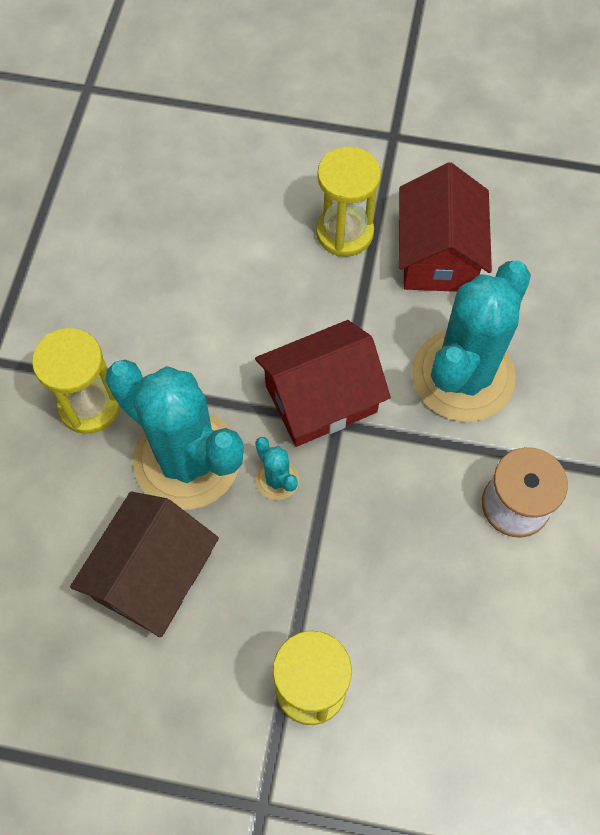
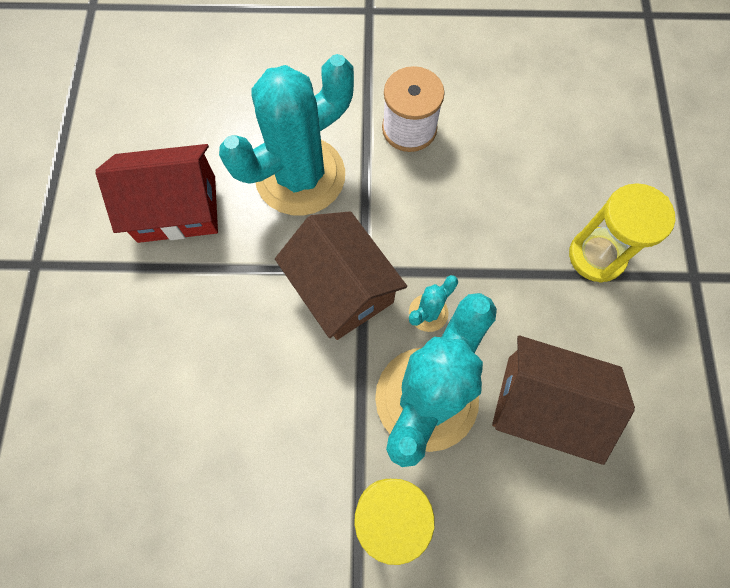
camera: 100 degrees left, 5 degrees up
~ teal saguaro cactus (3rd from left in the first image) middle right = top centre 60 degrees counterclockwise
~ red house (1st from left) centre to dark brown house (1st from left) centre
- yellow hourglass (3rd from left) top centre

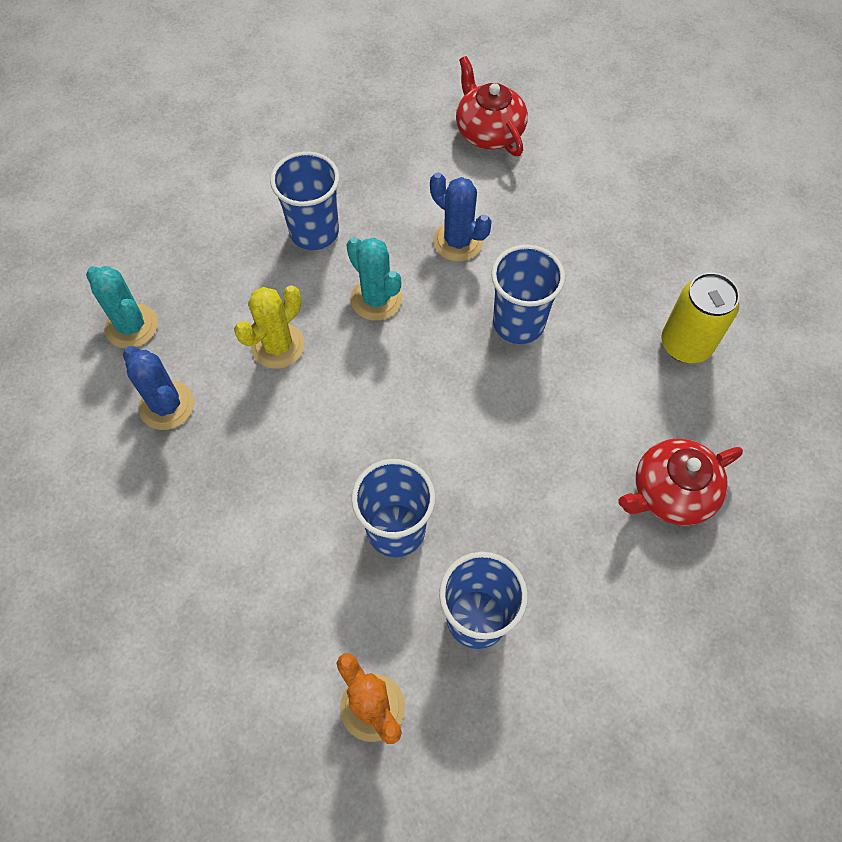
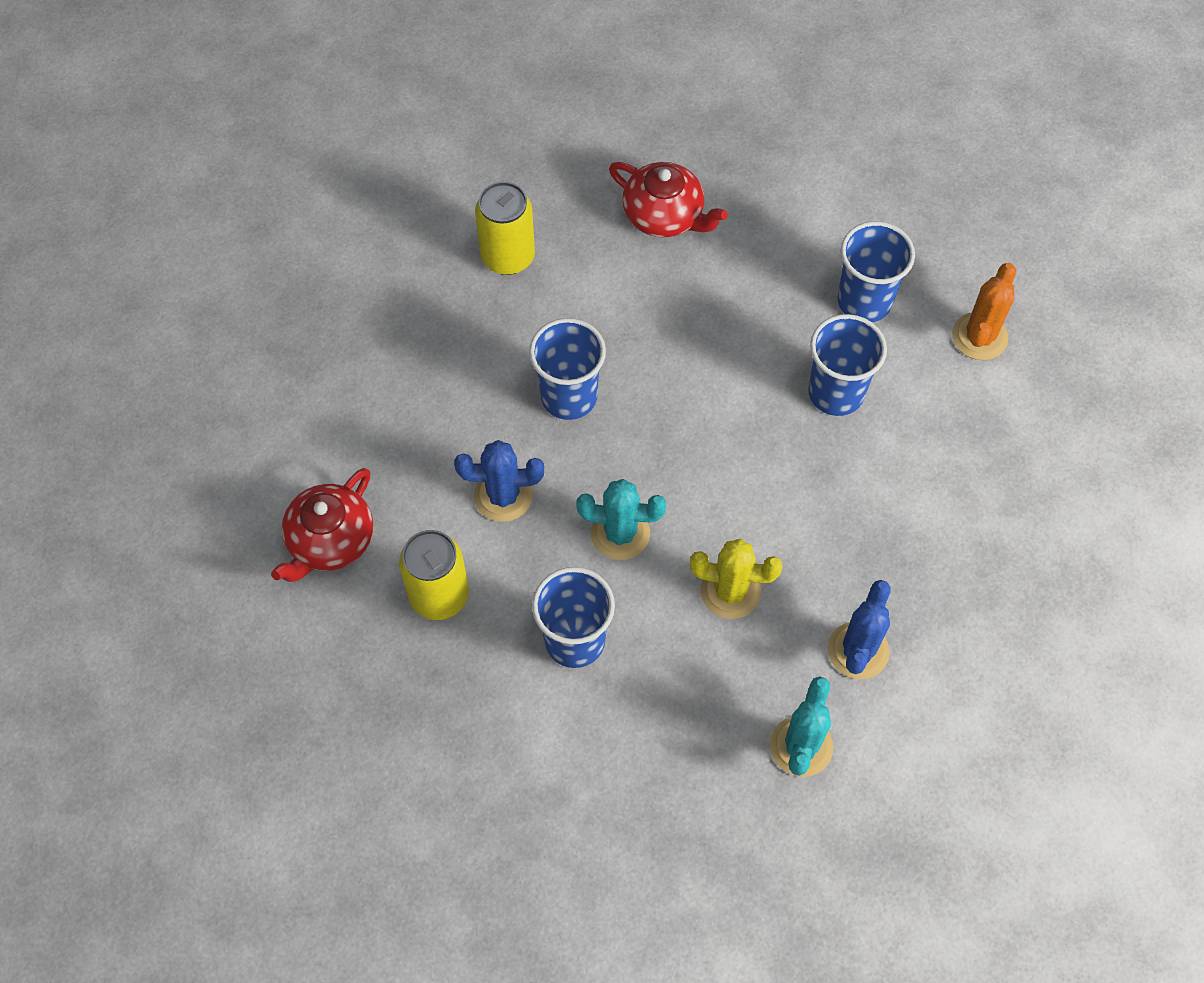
camera: 120 degrees left, 0 degrees up
+ yellow soda can (1st from left) centre
~ cobalt saguaro cactus (2nd from left in the first image) top centre = centre 75 degrees clockwise
~ teal saguaro cactus (2nd from left in the first image) top centre = centre 75 degrees clockwise

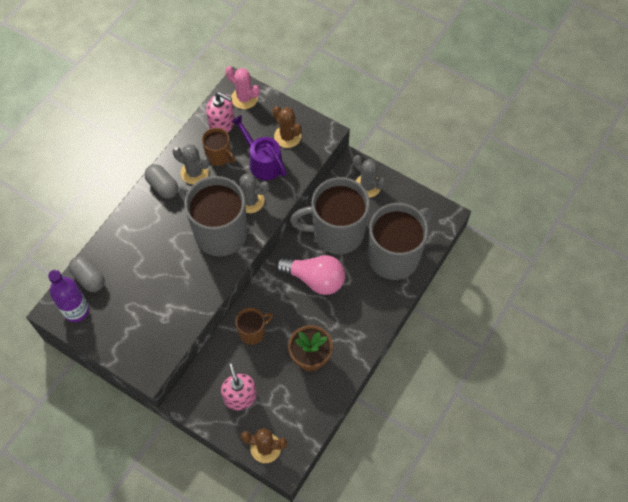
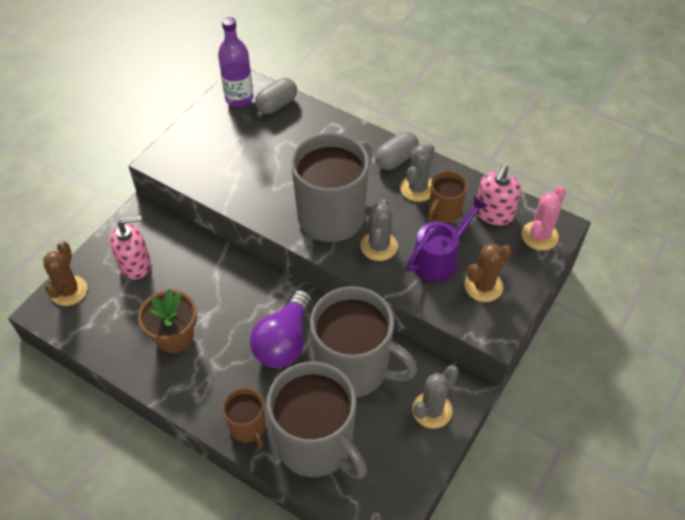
camera: 90 degrees right, 10 degrees down
~ dark brown coffee mug (2nd from left in the first image) centre to dark brown coffee mug (1st from left) bottom centre
~ rosy bulb centre to royal purple bulb centre
~ gray coffee mug (2nd from left in the first image) centre = centre 120 degrees clockwise

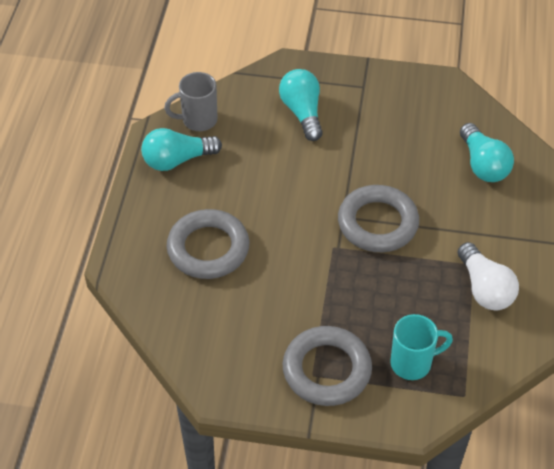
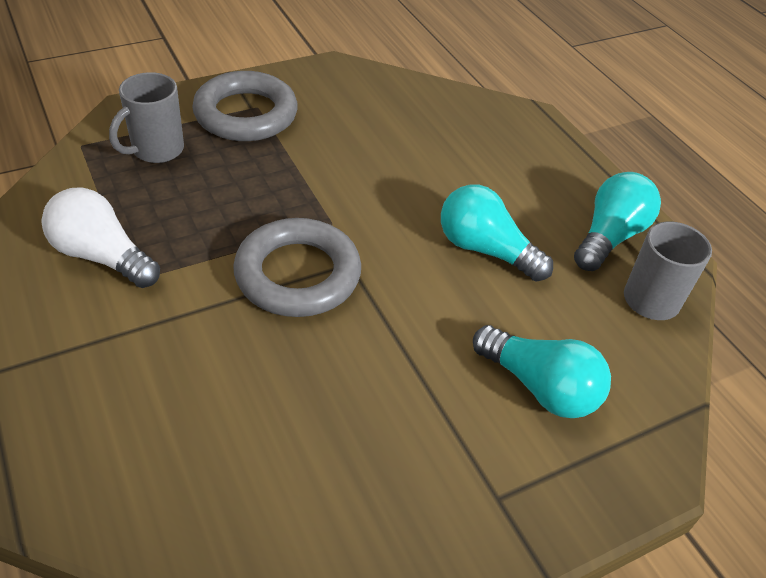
camera: 140 degrees right, 5 degrees down
~ teal coffee mug bottom right to gray coffee mug (1st from left) top left
~ teal bulb (3rd from left in the first image) top right to teal bulb (1st from left) centre
- gray ring (1st from left) centre

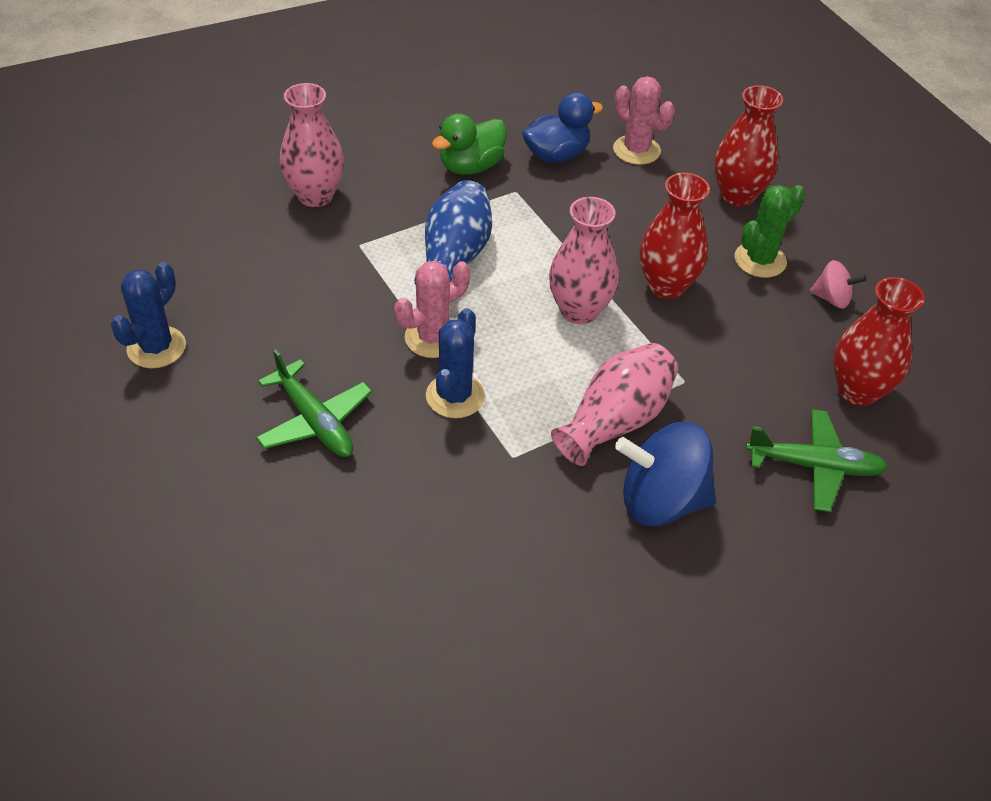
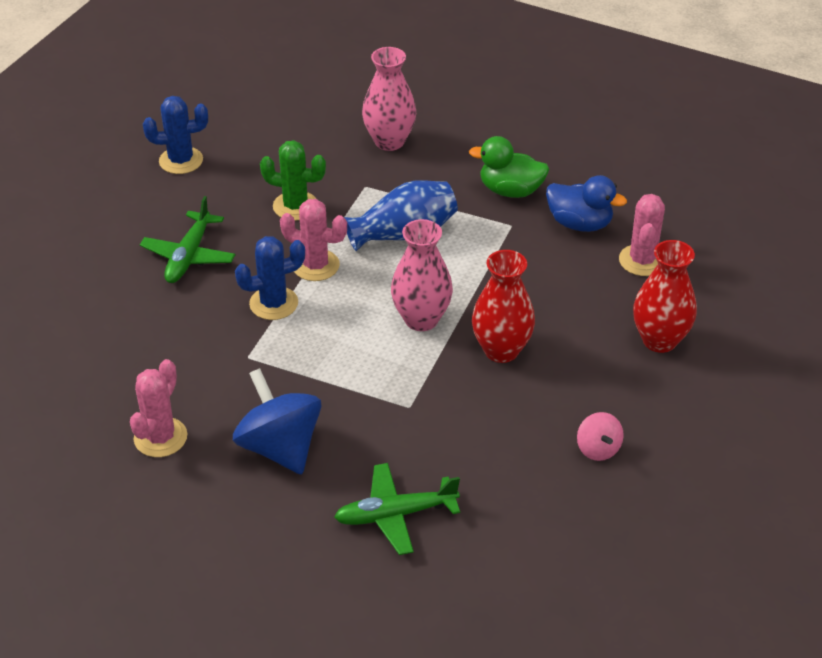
camera: 55 degrees right, 5 degrees down
+ rosy saguaro cactus (1st from left) middle left
~ leaf-green saguaro cactus top right to top centre
~ leaf-green plane (2nd from left) middle right = bottom centre 105 degrees clockwise
- rosy tall vase (3rd from left) centre
- red tall vase (3rd from left) middle right

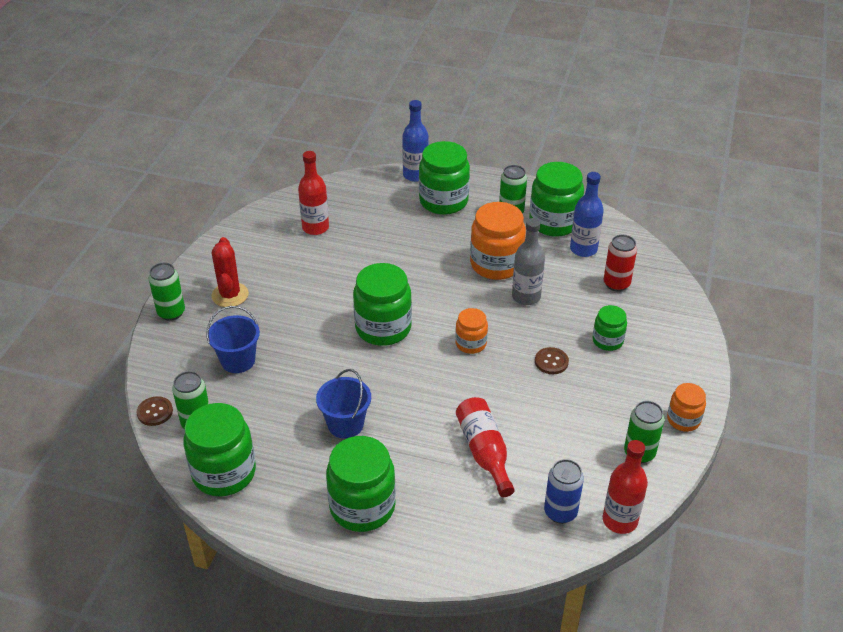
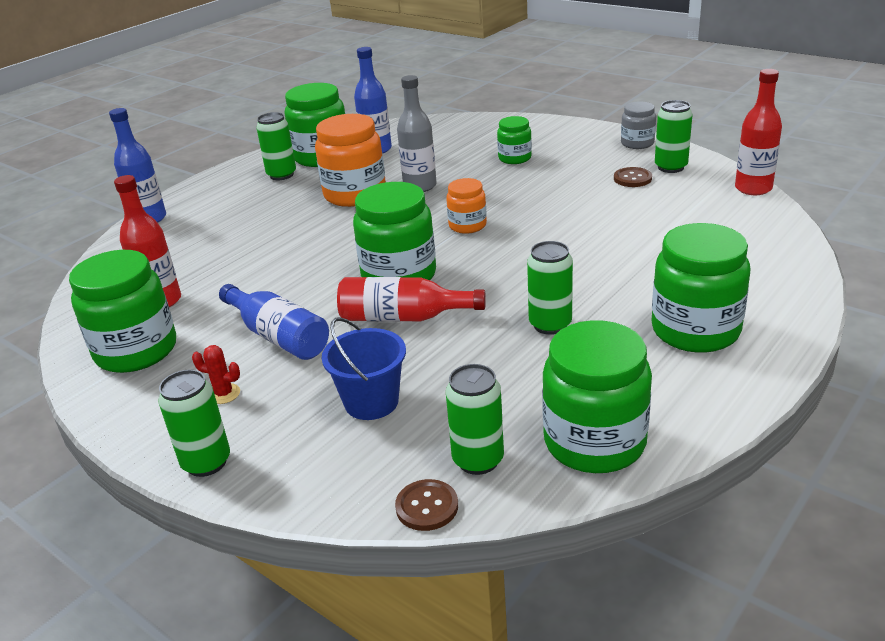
camera: 65 degrees left, 10 degrees down
~ leaf-green jar (4th from left in the first image) top centre to leaf-green jar (1st from left) middle left
~ red saguaro cactus middle left = middle left x0.54
+ cobalt drink bottle (2nd from left) middle left
~ red drink bottle (2nd from left) bottom centre to centre
~ cobalt bucket (2nd from left) centre to leaf-green soda can (4th from left) centre
~ dark brown button (2nd from left) centre to top right
~ orange-coloured jar (3rd from left) middle right to gray jar top right
- cobalt soda can bottom right
- red soda can middle right

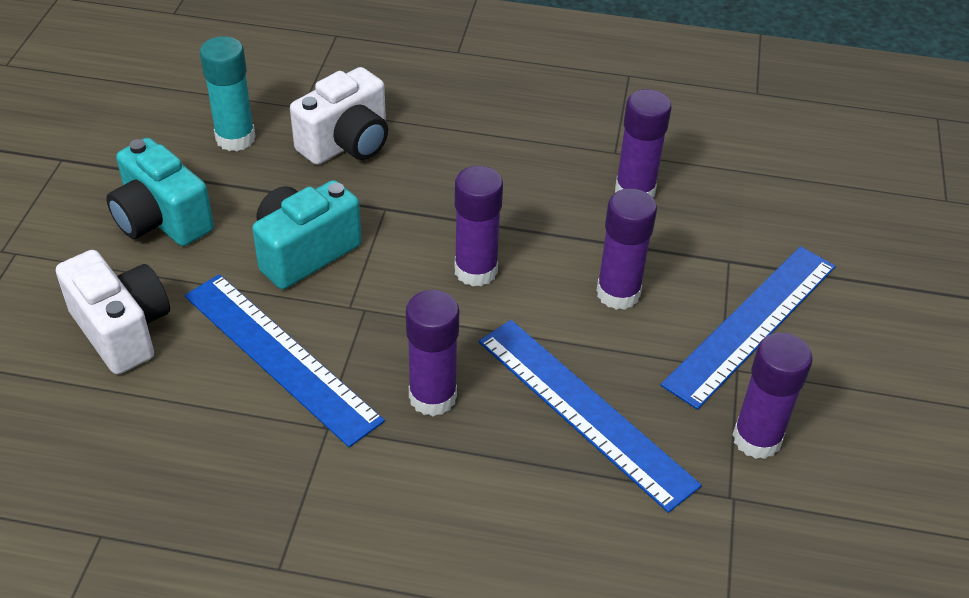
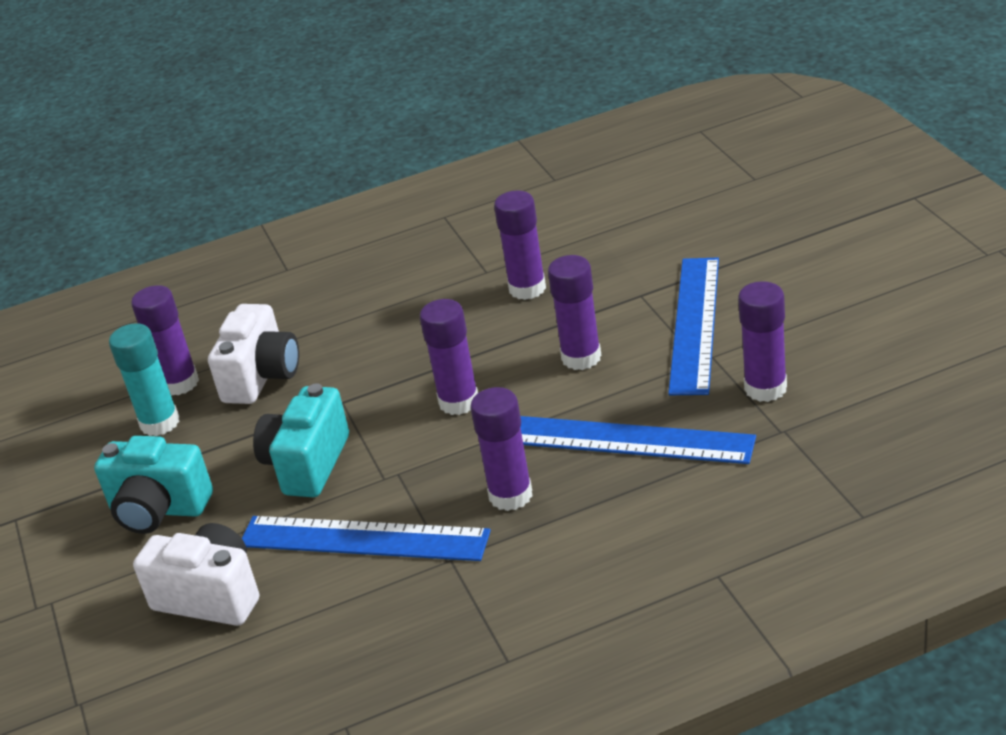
camera: 25 degrees left, 10 degrees down
+ royal purple glue stick (1st from left) middle left

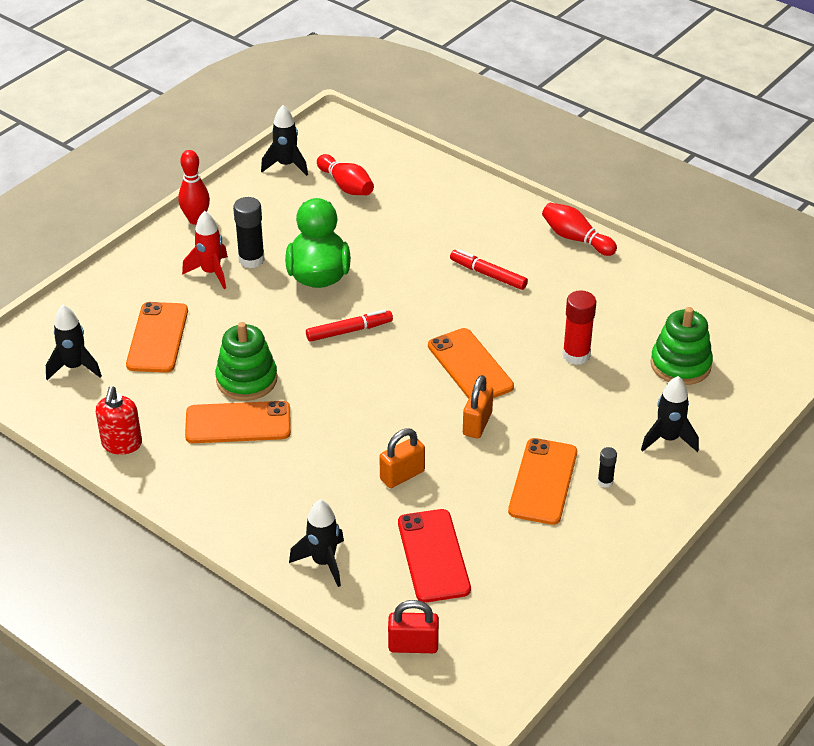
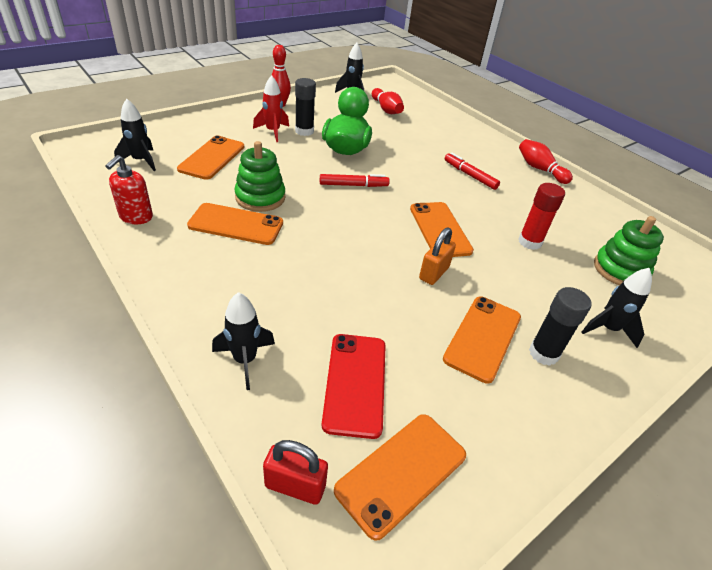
camera: 10 degrees right, 0 degrees up
+ orange-coloured mobile phone (3rd from left) bottom centre
~ jet-black glue stick (2nd from left) middle right = middle right x1.90
- orange-coloured padlock (1st from left) centre

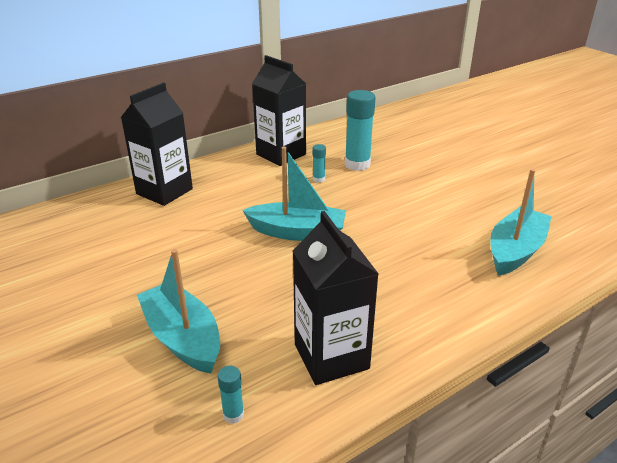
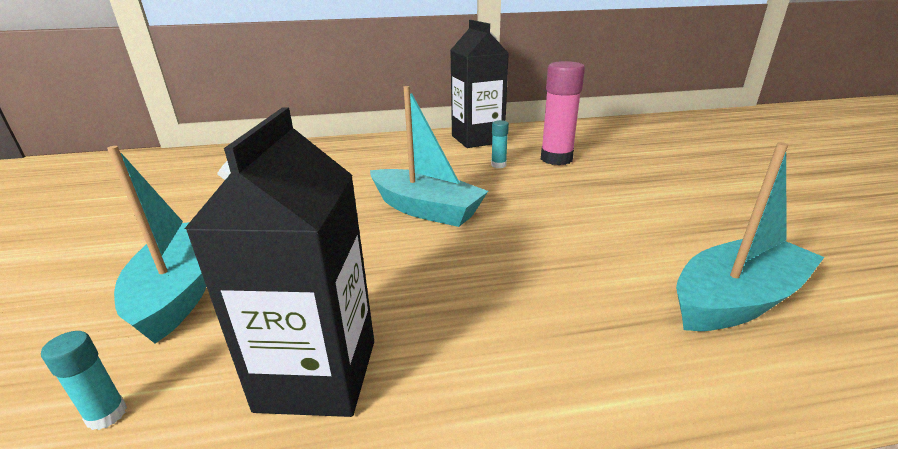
camera: 25 degrees right, 5 degrees down
~ teal glue stick (3rd from left) top centre to rosy glue stick top centre
- jet-black carton (1st from left) top left

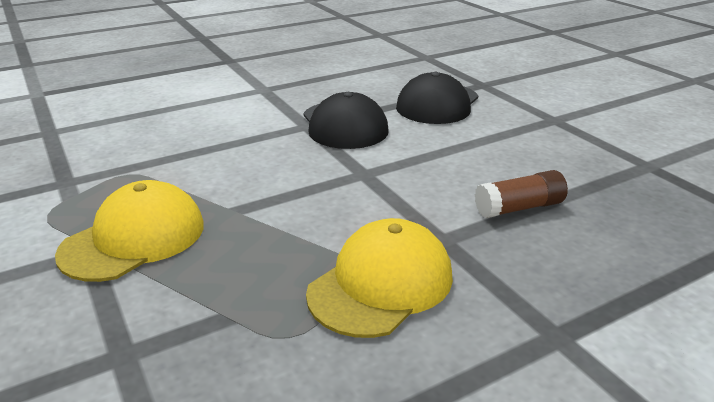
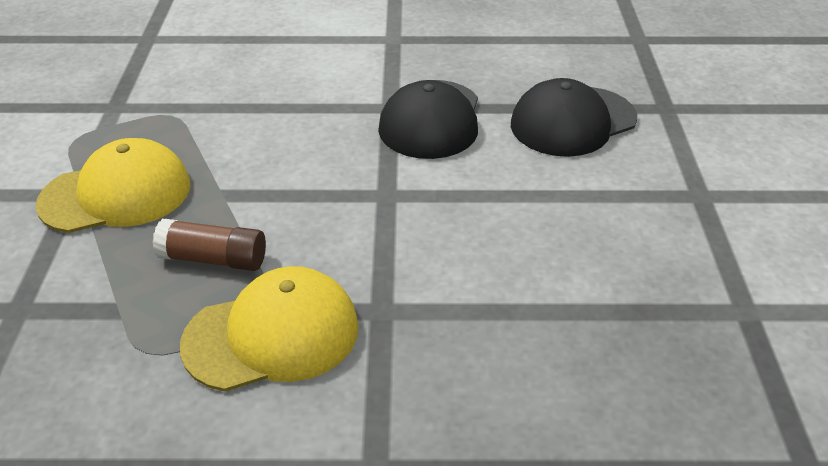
camera: 30 degrees right, 10 degrees up
~ dark brown glue stick middle right to middle left

